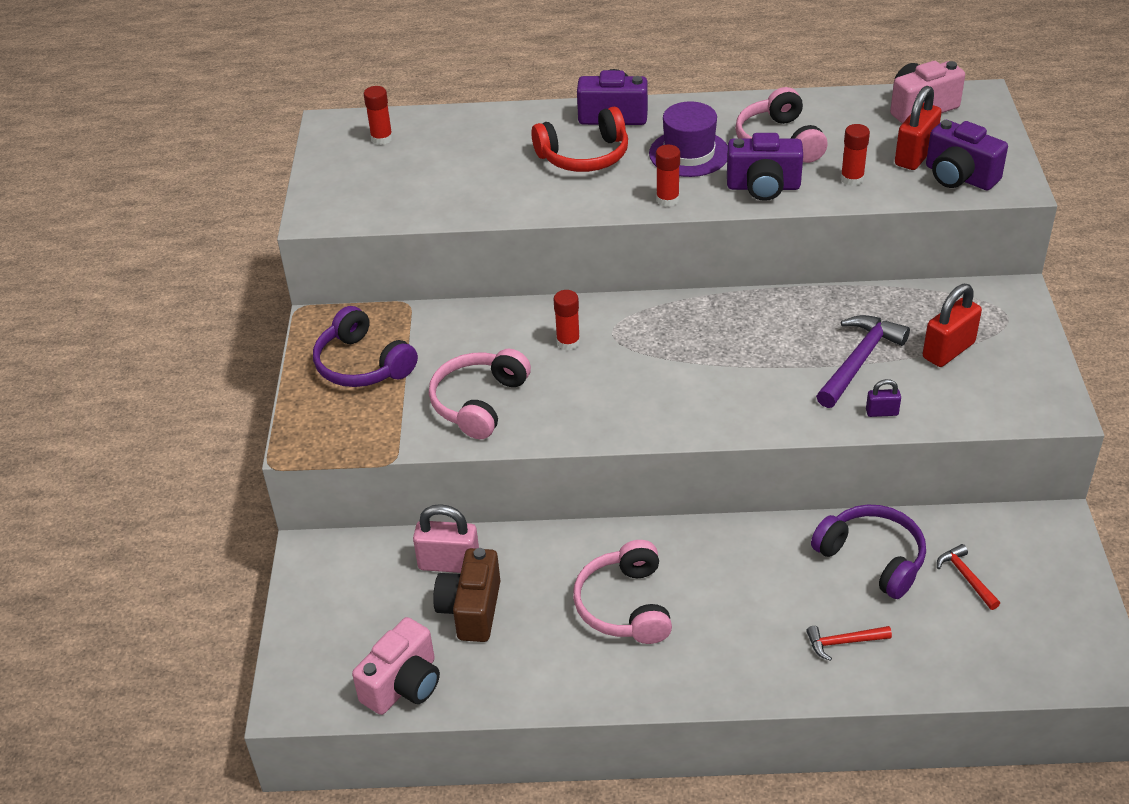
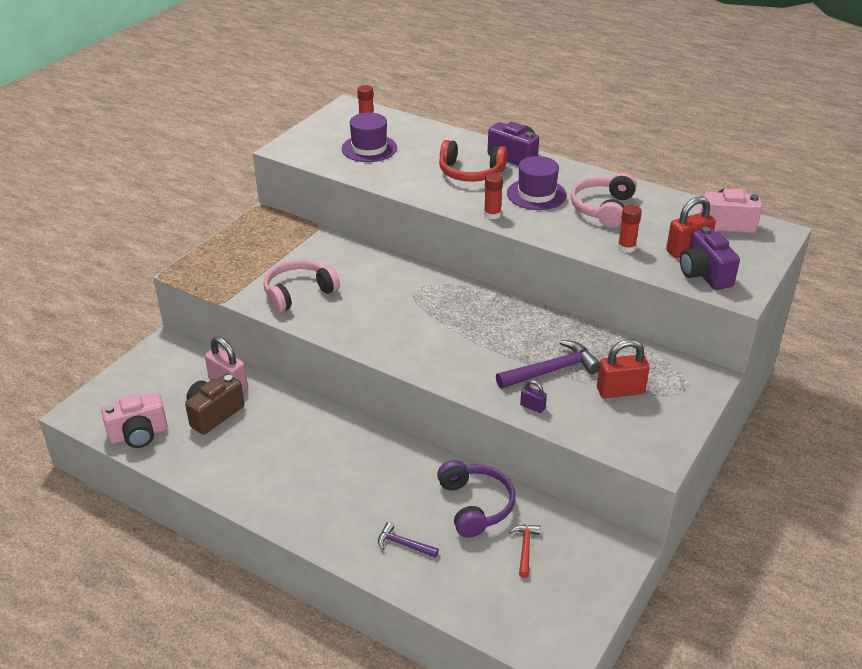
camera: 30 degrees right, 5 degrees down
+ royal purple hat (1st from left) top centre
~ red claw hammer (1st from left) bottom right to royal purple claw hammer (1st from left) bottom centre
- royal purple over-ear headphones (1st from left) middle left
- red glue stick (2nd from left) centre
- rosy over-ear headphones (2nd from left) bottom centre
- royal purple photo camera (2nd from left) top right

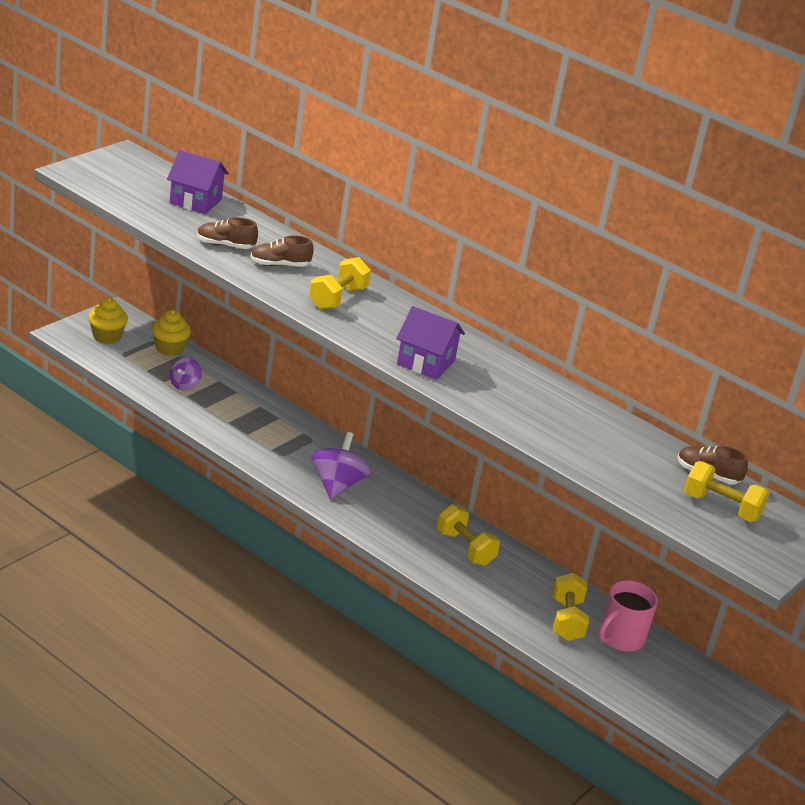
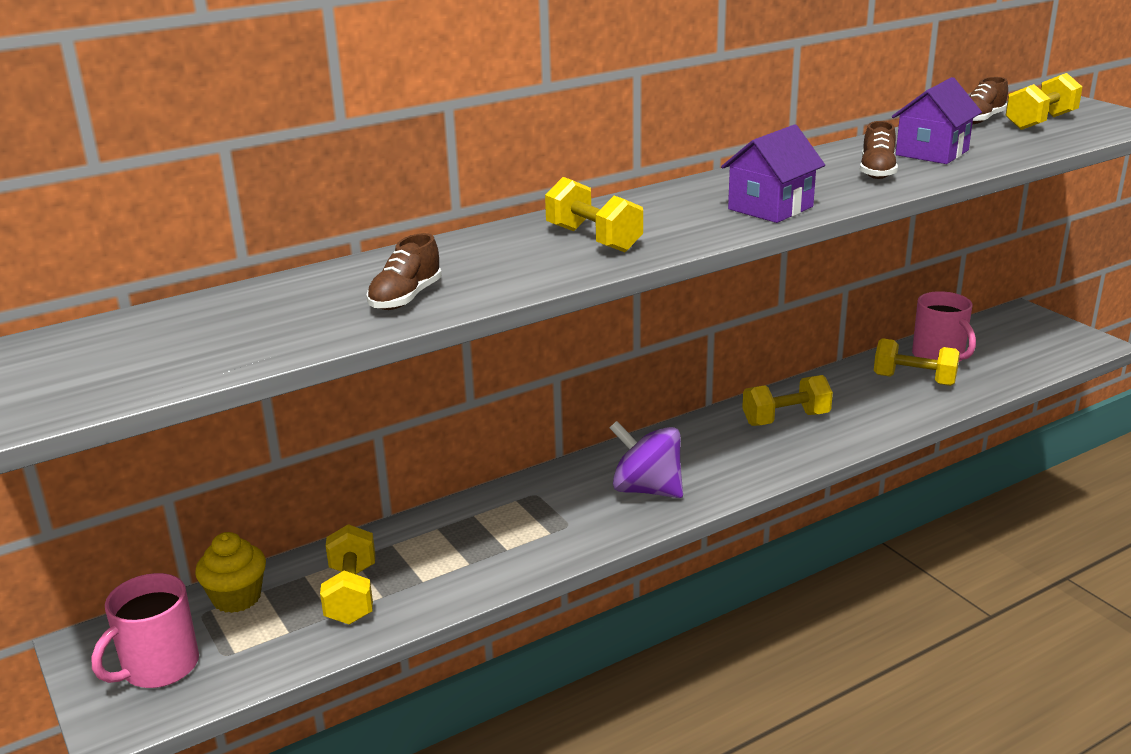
camera: 65 degrees left, 5 degrees down
~ yellow fairy cake (1st from left) middle left to rosy coffee mug (1st from left) bottom left
~ royal purple toy top (1st from left) middle left to yellow free weight (1st from left) bottom left
~ dark brown sneaker (2nd from left) top centre to top right
~ royal purple house (1st from left in the first image) top left to royal purple house (2nd from left) top right

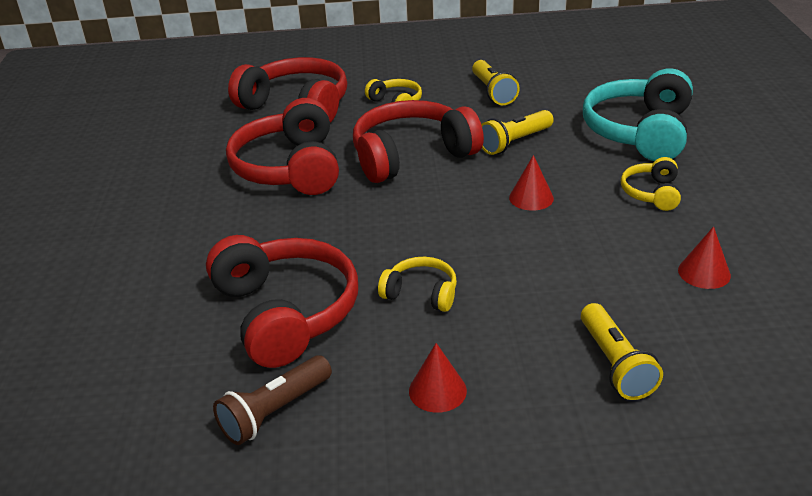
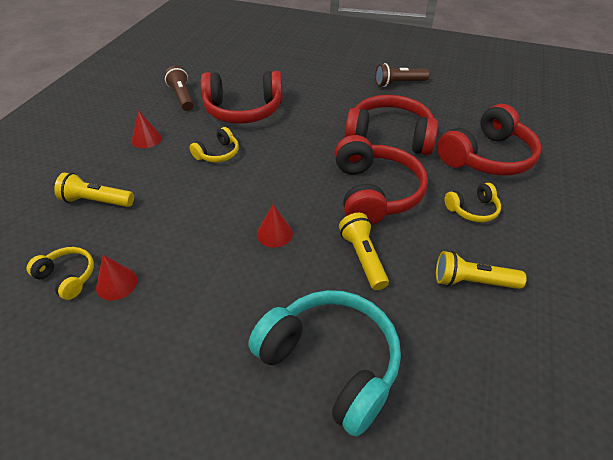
camera: 110 degrees right, 10 degrees up
~ yellow over-ear headphones (3rd from left in the first image) middle right to yellow over-ear headphones (1st from left) middle left
+ dark brown torch (2nd from left) top centre

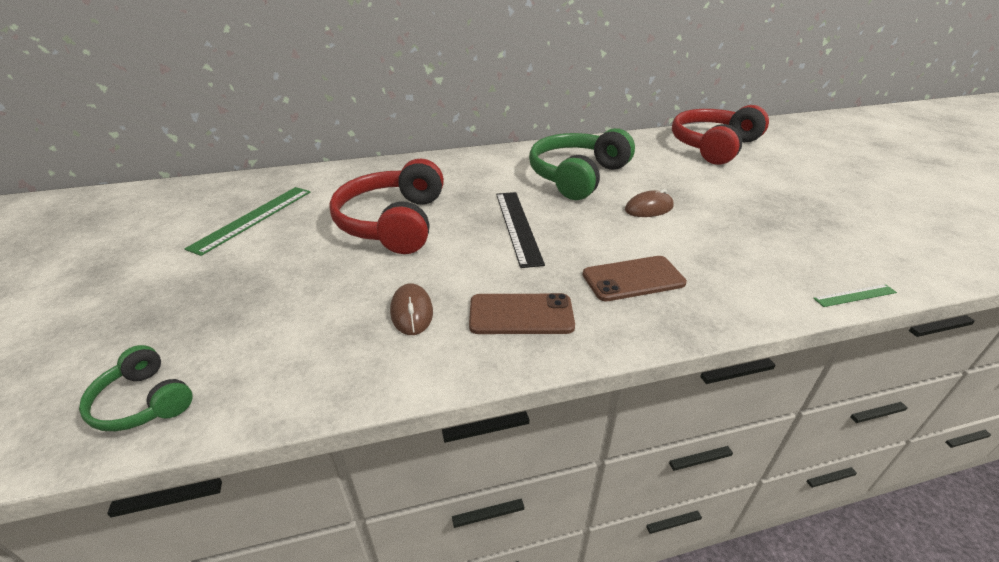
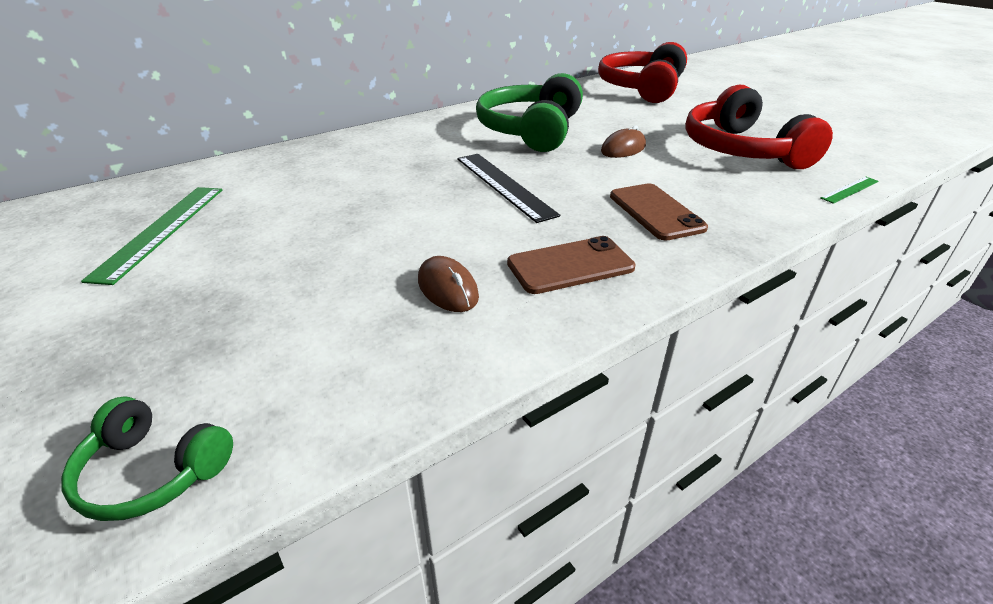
camera: 20 degrees left, 0 degrees up
~ dark brown mobile phone (2nd from left) centre = centre 75 degrees counterclockwise
~ red over-ear headphones (1st from left in the first image) centre to red over-ear headphones (2nd from left) top right

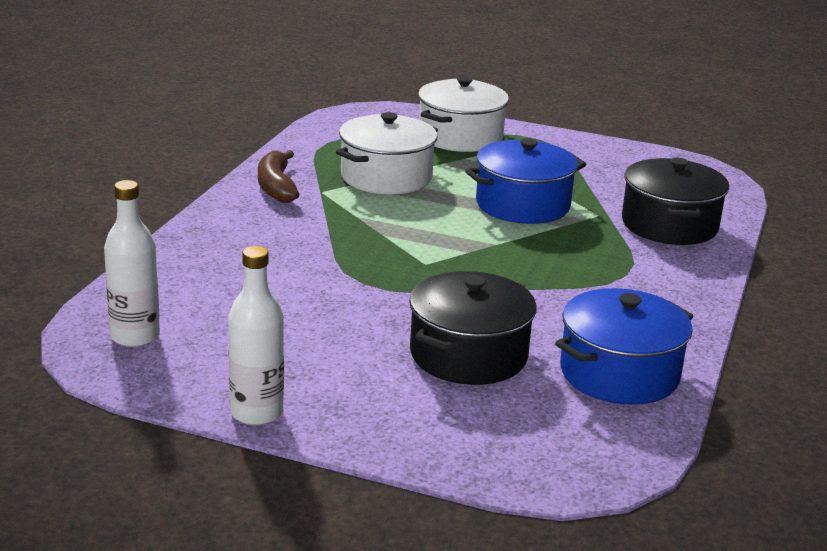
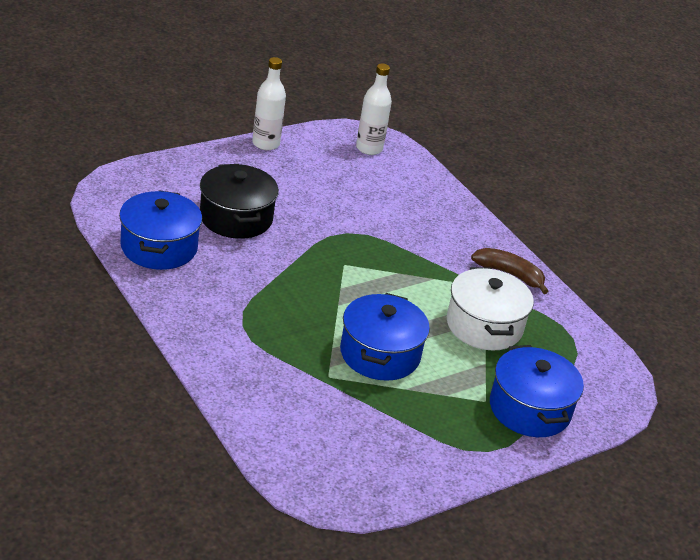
camera: 125 degrees right, 10 degrees up
~ snow-white cooking pot (2nd from left) top centre to cobalt cooking pot (3rd from left) bottom right
- jet-black cooking pot (2nd from left) middle right

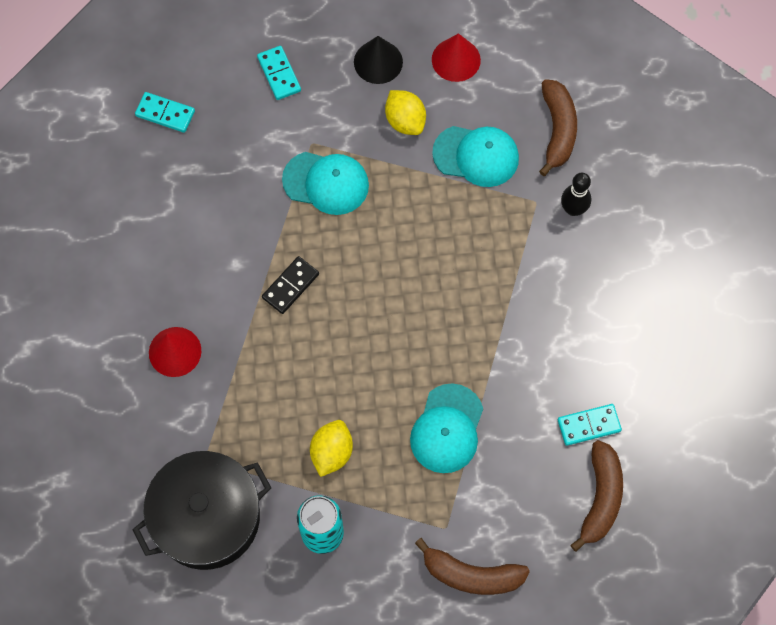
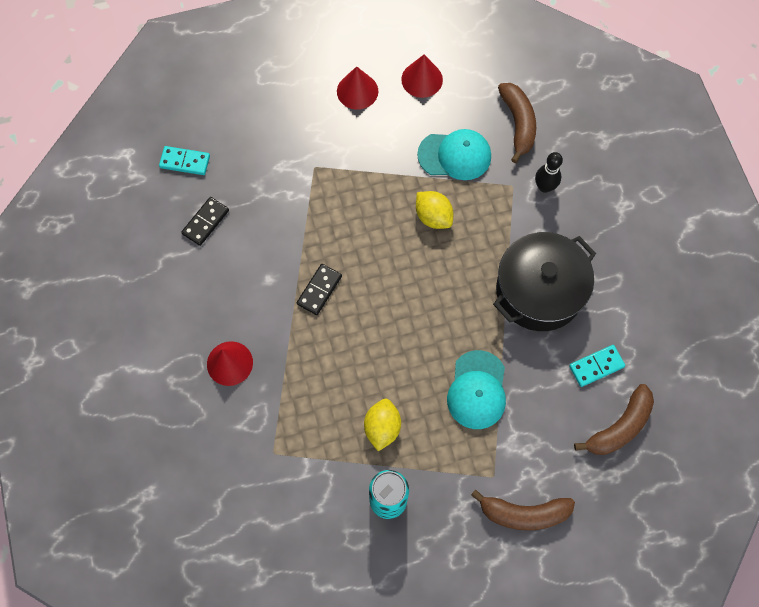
camera: 10 degrees left, 0 degrees up
+ jet-black domino piece (1st from left) middle left
~ jet-black cone shape top centre to red cone shape (2nd from left) top centre
~ yellow lemon (2nd from left) top centre to centre
~ jet-black cooking pot bottom left to middle right
~ dark brown banana (3rd from left) bottom right = bottom right 45 degrees clockwise
- teal domino piece (2nd from left) top centre
- teal peaked cap (1st from left) top centre

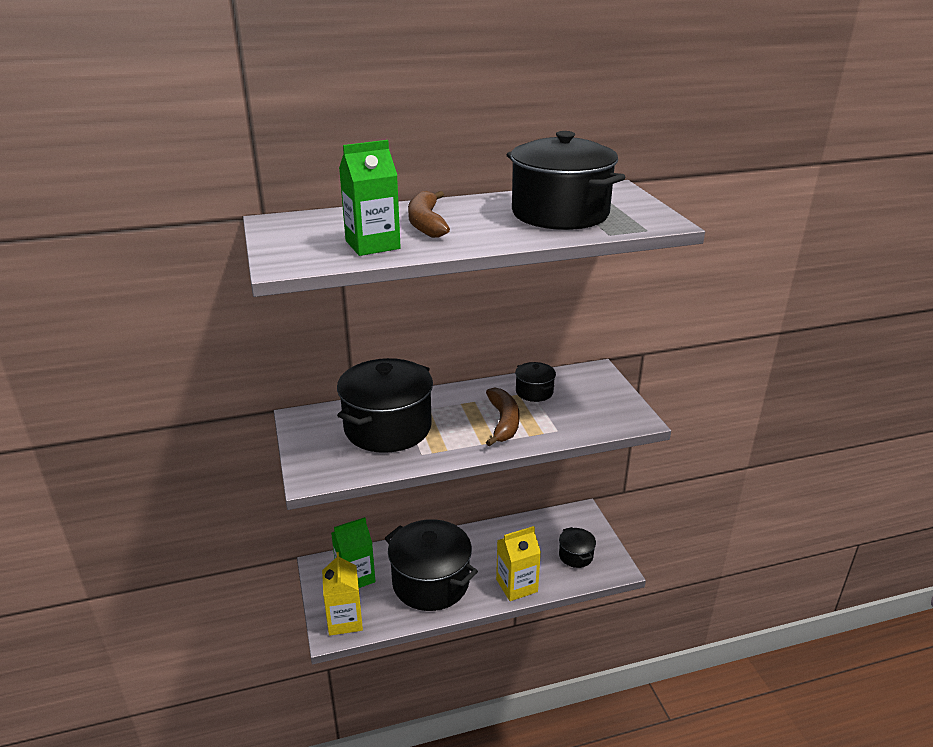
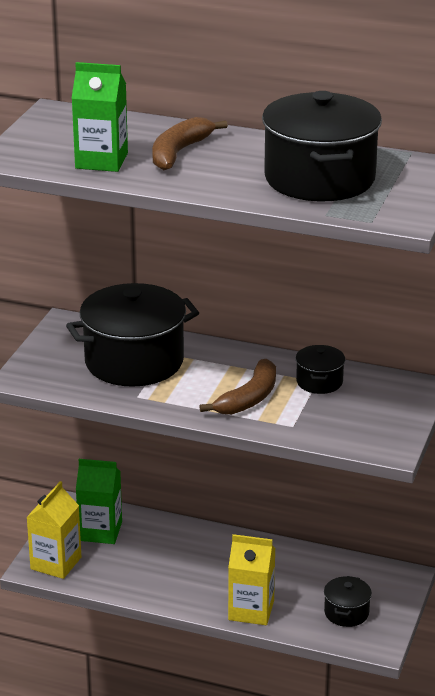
camera: 35 degrees right, 0 degrees up
- jet-black cooking pot (2nd from left) bottom centre

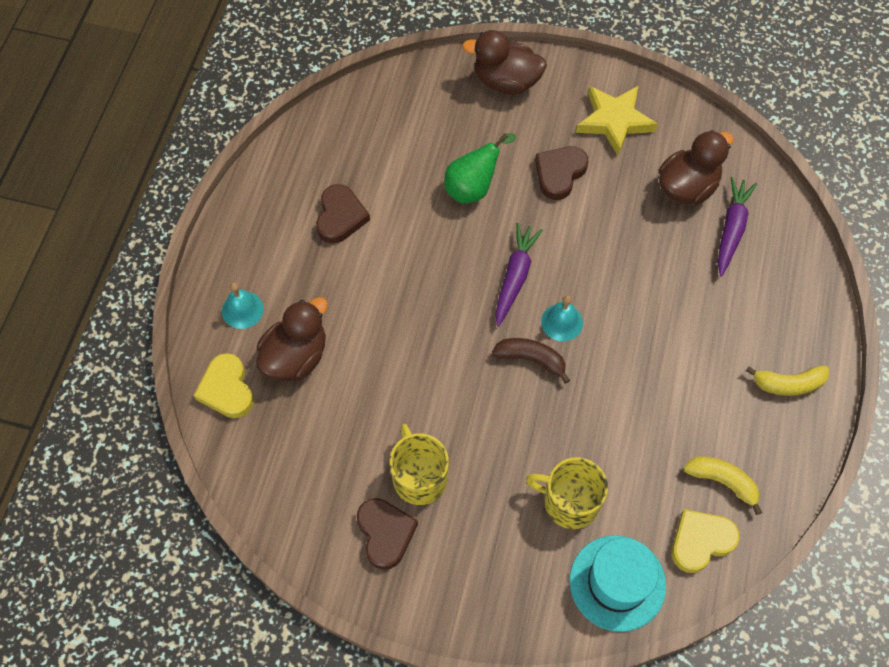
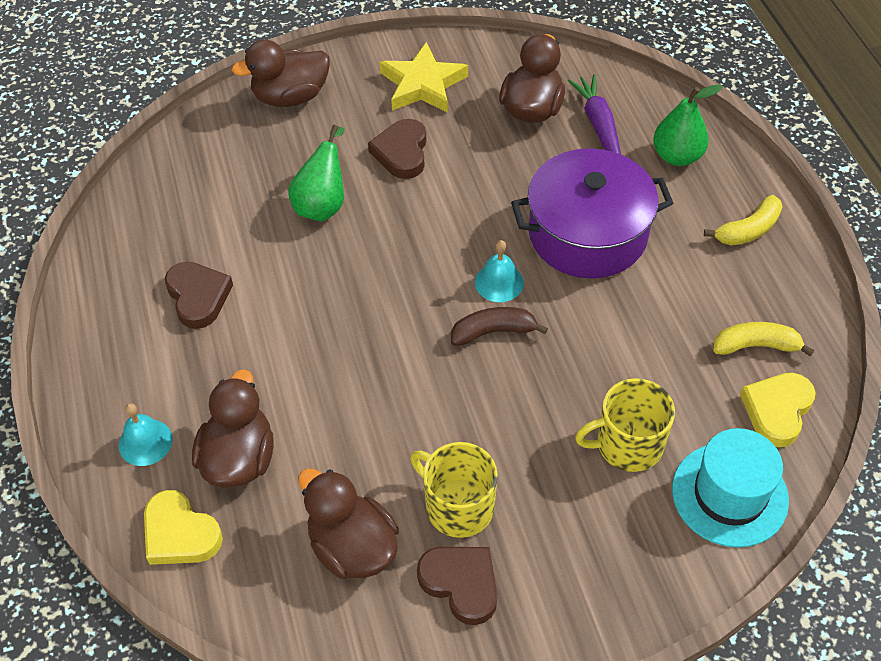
camera: 30 degrees left, 10 degrees down
+ dark brown rubber duck (3rd from left) bottom centre
+ royal purple cooking pot top right
+ leaf-green pear fruit (2nd from left) top right
- royal purple root vegetable (1st from left) centre

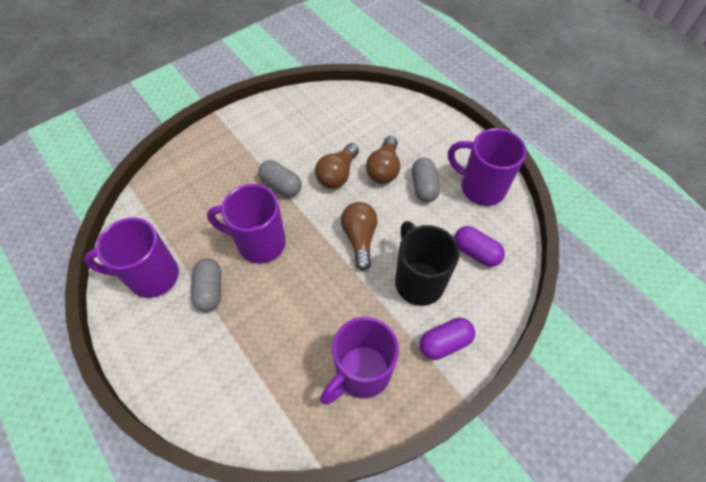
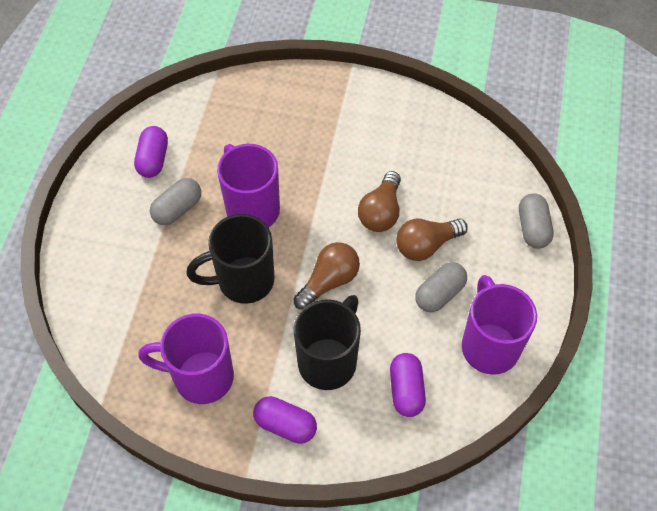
camera: 50 degrees right, 0 degrees up
~ royal purple coffee mug (1st from left) middle left to royal purple pill shape (1st from left) top left
+ jet-black coffee mug (1st from left) centre
~ dark brown bulb (1st from left in the first image) centre = centre 60 degrees counterclockwise
~ gray pill shape (2nd from left in the first image) centre to gray pill shape (3rd from left) middle right

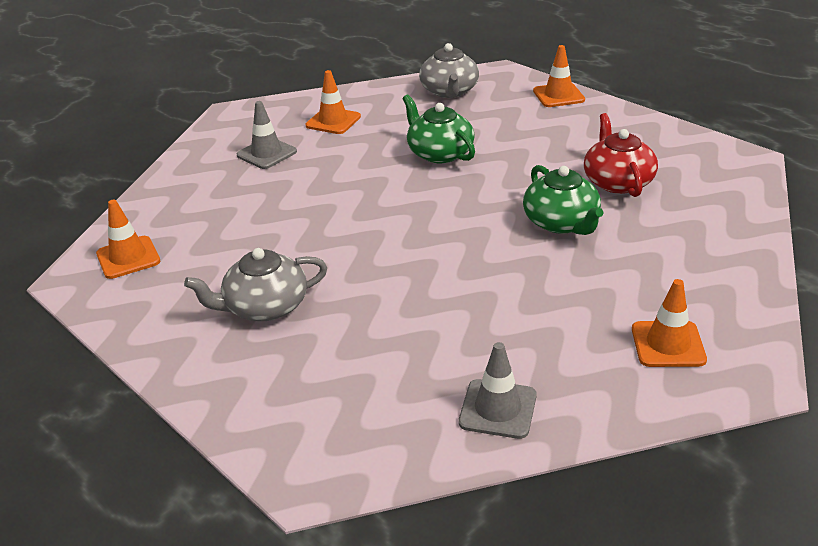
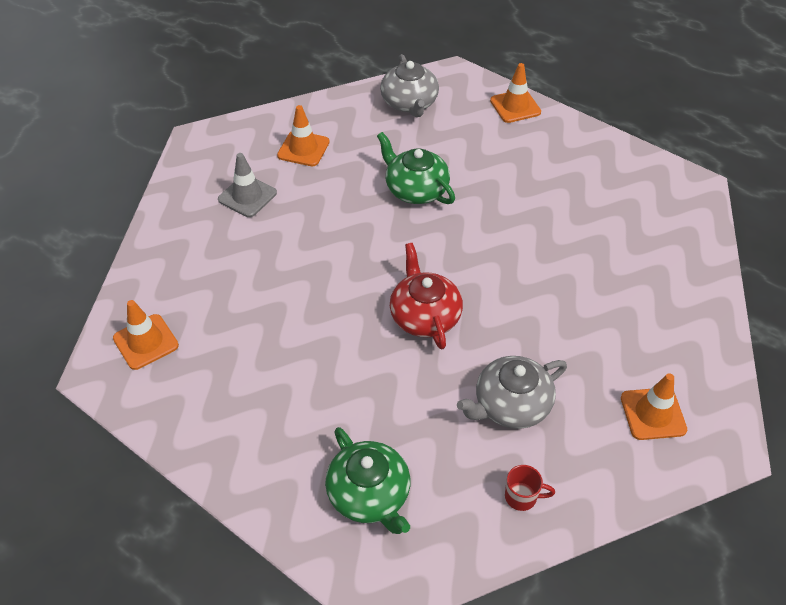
camera: 10 degrees left, 15 degrees up
~ leaf-green tea pot (2nd from left in the first image) middle right to leaf-green tea pot (1st from left) bottom centre
~ red tea pot top right to centre
~ gray tea pot (1st from left in the first image) middle left to gray tea pot (2nd from left) centre
~ gray safety cone (2nd from left) bottom centre to red coffee mug bottom right

